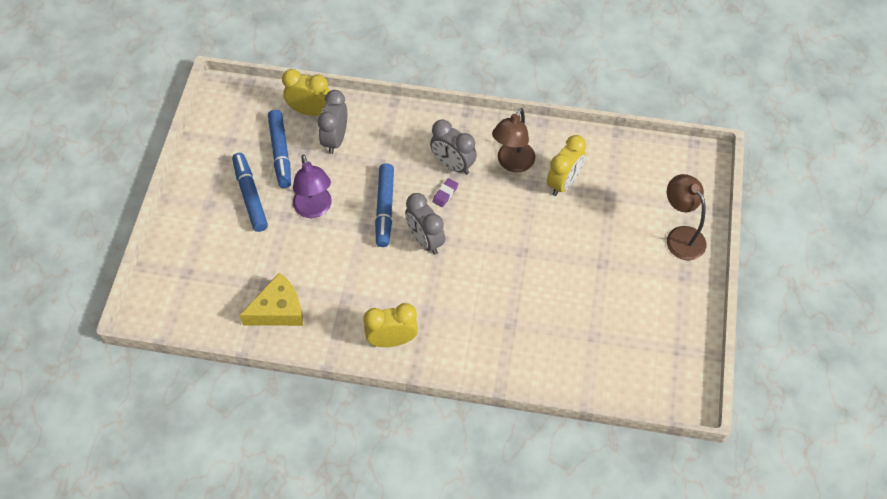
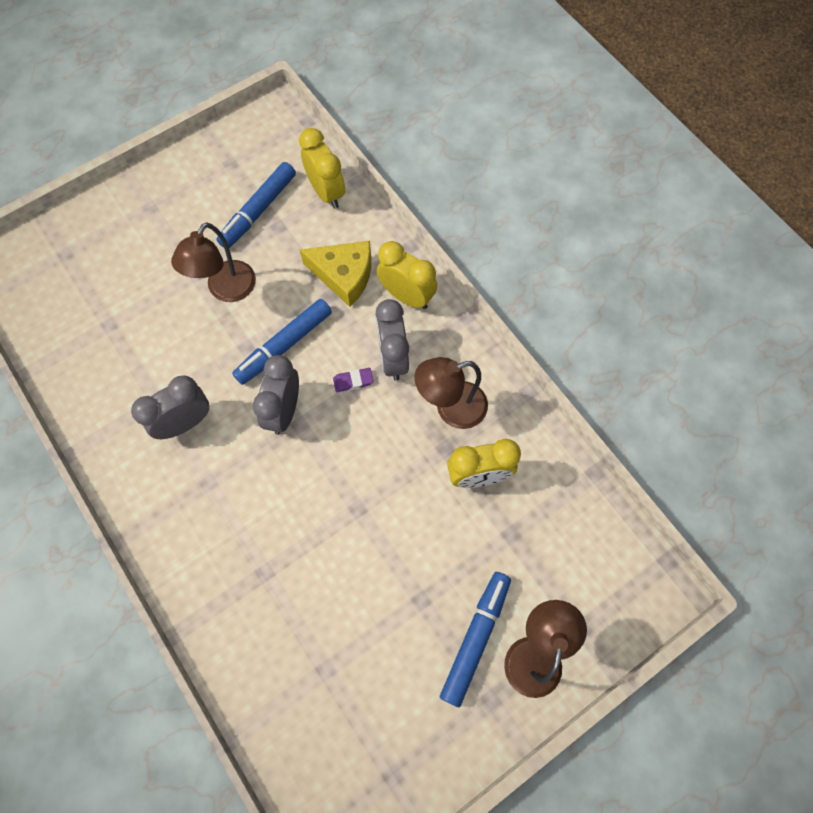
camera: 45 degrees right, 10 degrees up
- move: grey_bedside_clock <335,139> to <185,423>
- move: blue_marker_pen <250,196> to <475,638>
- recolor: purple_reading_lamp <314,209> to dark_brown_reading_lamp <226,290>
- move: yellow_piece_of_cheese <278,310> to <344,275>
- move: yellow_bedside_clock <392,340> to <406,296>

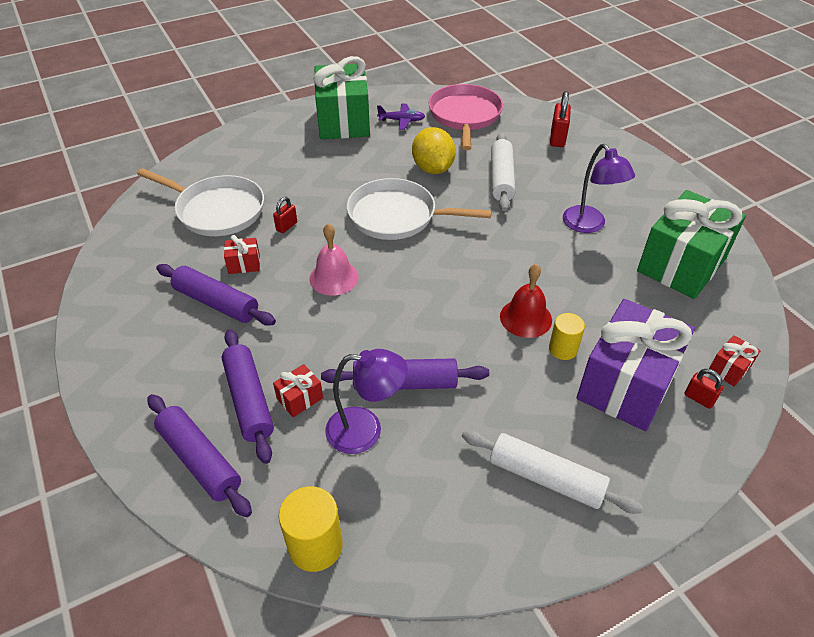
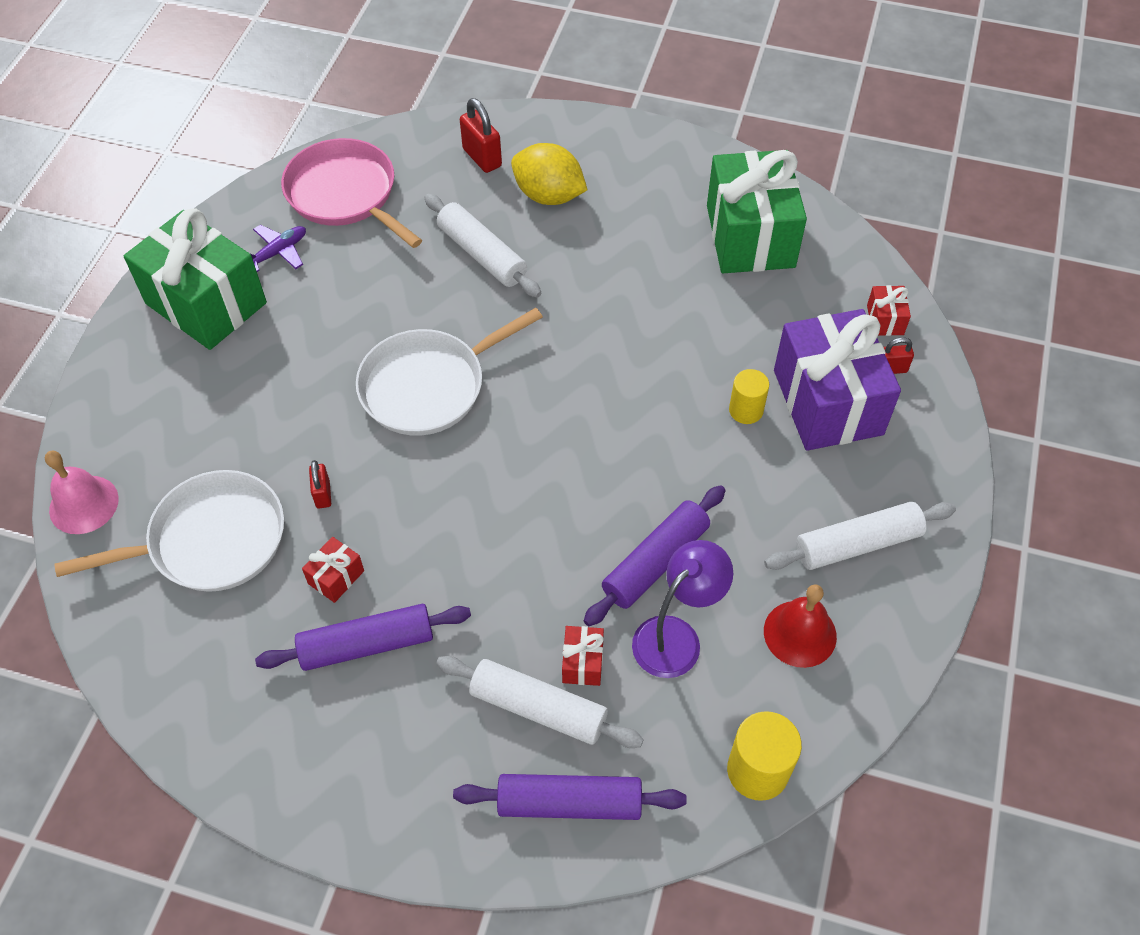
camera: 45 degrees left, 10 degrees up
- move: yellow_citrus_fruit <433,168> to <549,195>
- delete: purple_reading_lamp <589,225>
- move: pink_hand_bell <334,277> to <84,504>
- move: crimson_hand_bell <525,318> to <800,633>
- recolor: purple_dough_roller <249,400> to pure_white_dough_roller <538,708>

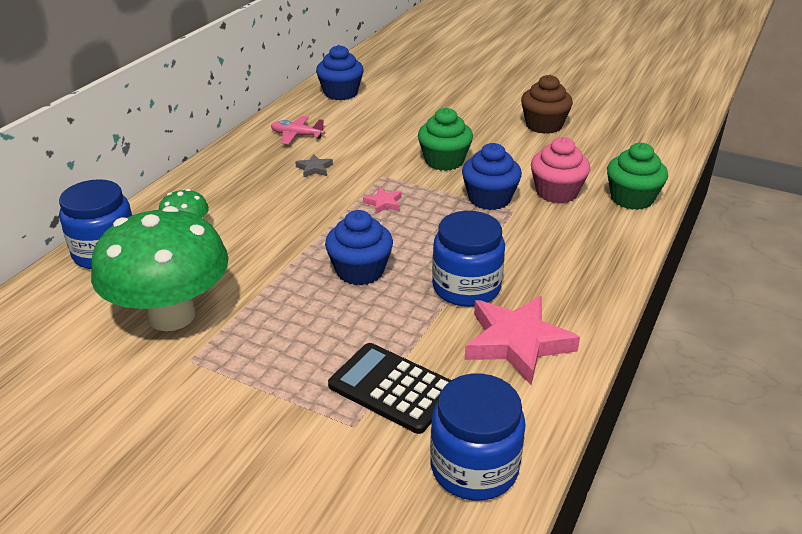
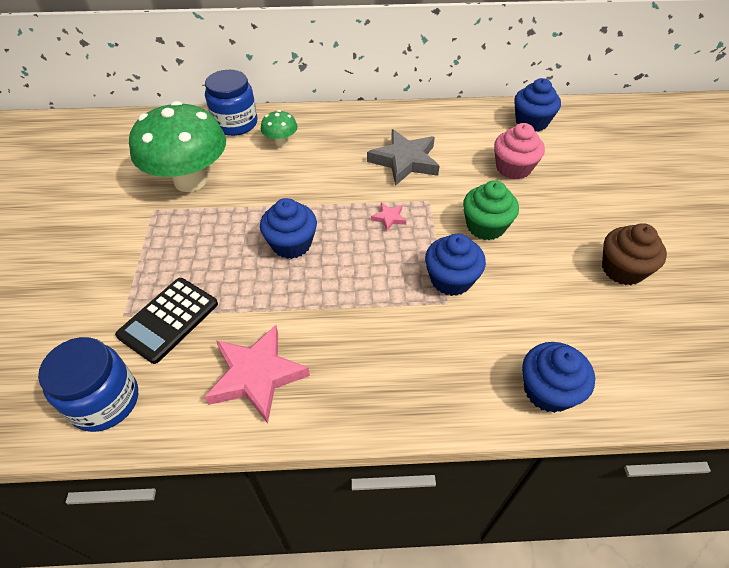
camera: 60 degrees right, 15 degrees up
- delete: pink_toy_plane <297,135>
- move: pink_muffin <556,192> to <513,168>
- recolor: green_muffin <631,198> to blue_muffin <548,390>
- resize: grey_star <314,168> = <404,161> x2.26
- delete: blue_jam_jar <466,287>
- rotate: ebony_calculator <392,388> = <168,320> 150 degrees counterclockwise

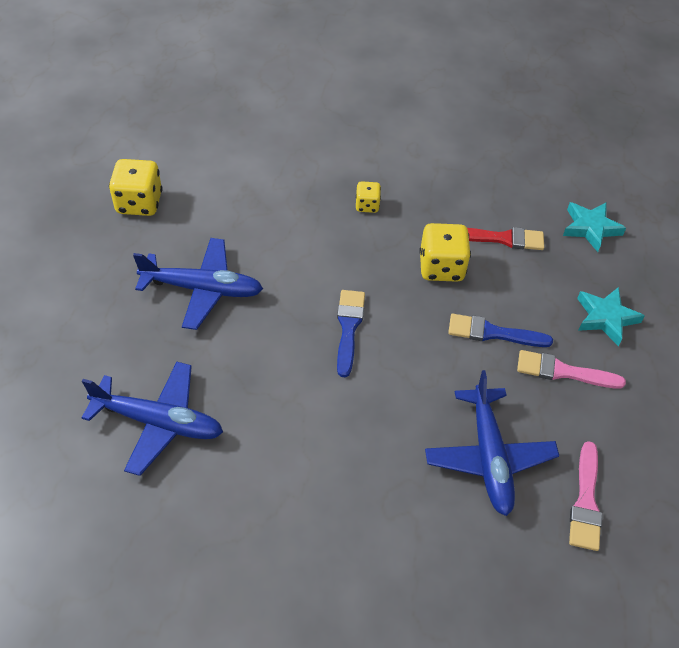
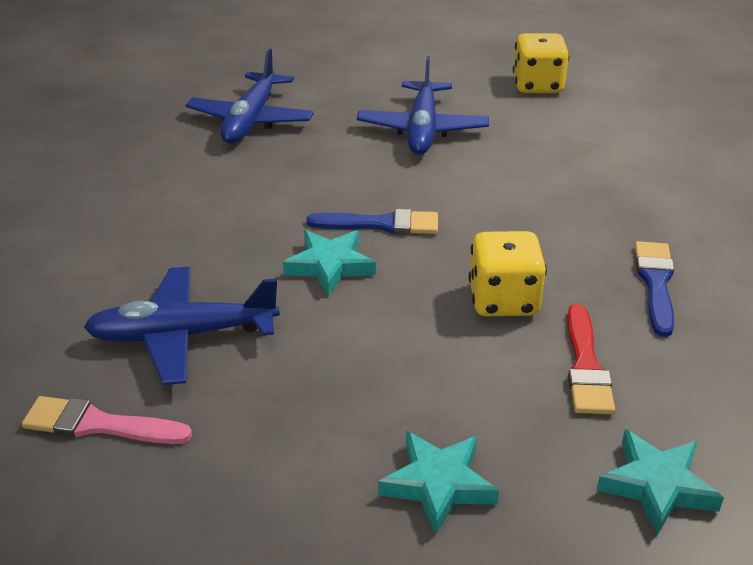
camera: 90 degrees right, 15 degrees down
- delete: yellow_game_die <367,205>
- move: blue_brush <493,333> to <655,283>
- delete: pink_brush <563,371>
- insert: teal_star <330,266>

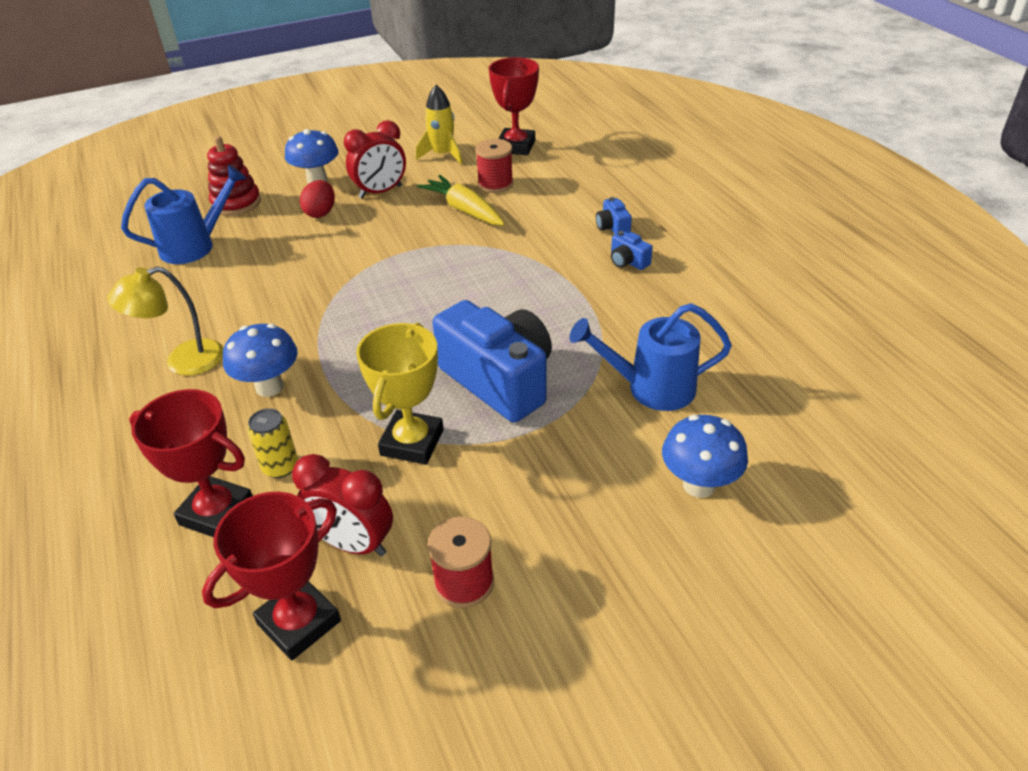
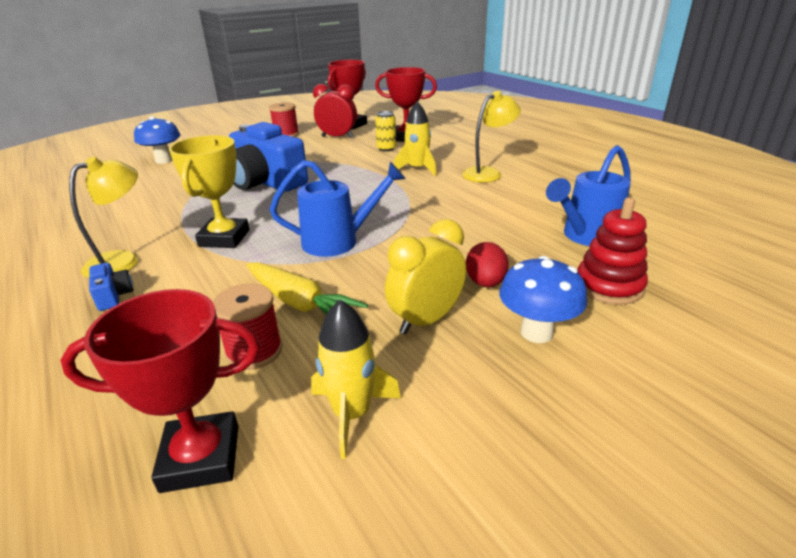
camera: 170 degrees right, 10 degrees down
- rotate: crimson_award_cup <516,146> = <201,458> 75 degrees clockwise
- recolor: crimson_bedside_clock <380,192> to yellow_bedside_clock <426,320>
- replace: blue_camera <628,261> to yellow_reading_lamp <123,260>
- move: blue_watering_can <651,388> to <339,241>
- move: yellow_award_cup <412,442> to <224,238>
- replace: blue_mushroom <269,387> to yellow_rocket <417,169>

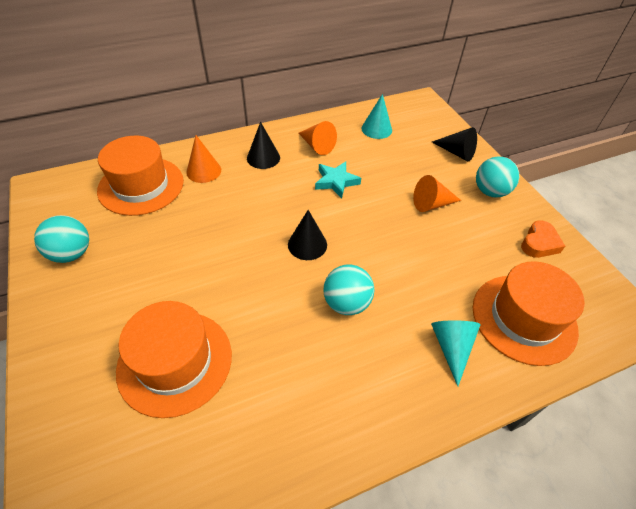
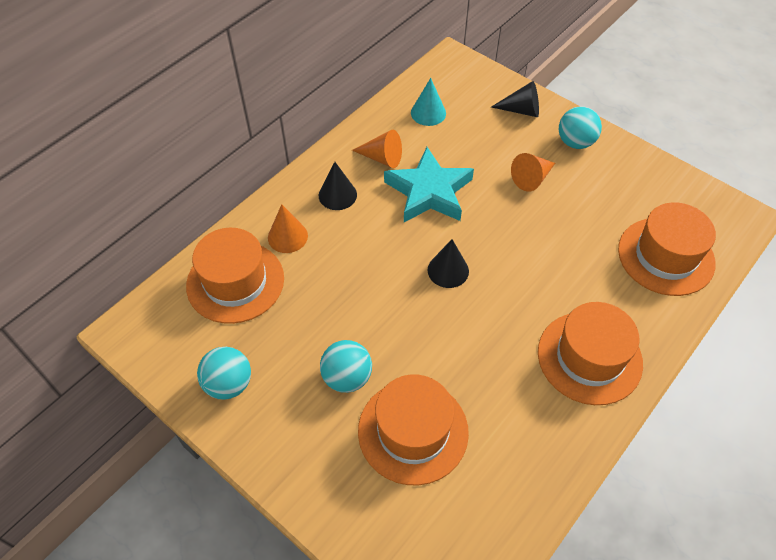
camera: 25 degrees left, 5 degrees up
- resize: teal_star <336,181> = <429,192> x1.75
- delete: orange-coloured_heart <539,243>
- move: teal_sphere <346,303> to <347,377>
- delete: teal_cone_shape <451,347>
- insert: orange-coloured_tall_hat <589,357>

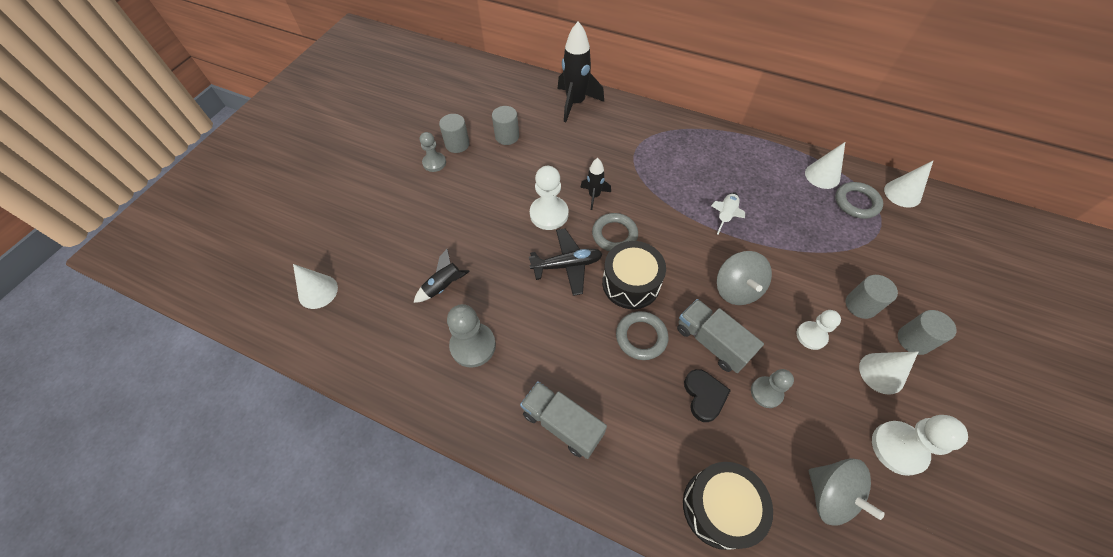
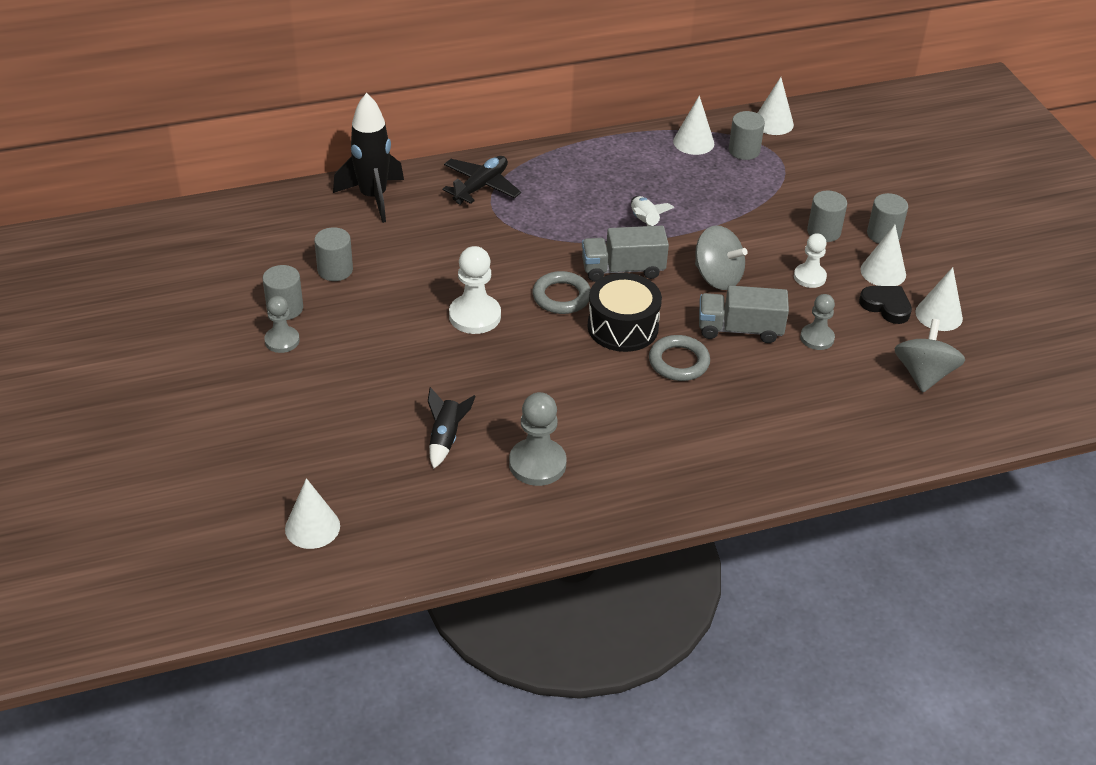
camera: 45 degrees left, 15 degrees down
- delete: ebony_rocket <594,196>
- replace: grey_hoop <856,202> to grey_cylinder <744,150>
- move: ebony_toy_plane <567,265> to <481,186>
- move: ebony_heart <704,396> to <886,306>
- move: grey_truck <562,424> to <622,269>
- replace: pure_white_chess_pawn <898,448> to pure_white_cone_shape <939,315>
- rotate: grey_spinning_top <830,495> = <923,374> 90 degrees counterclockwise
- delete: ebony_snare_drum <719,507>

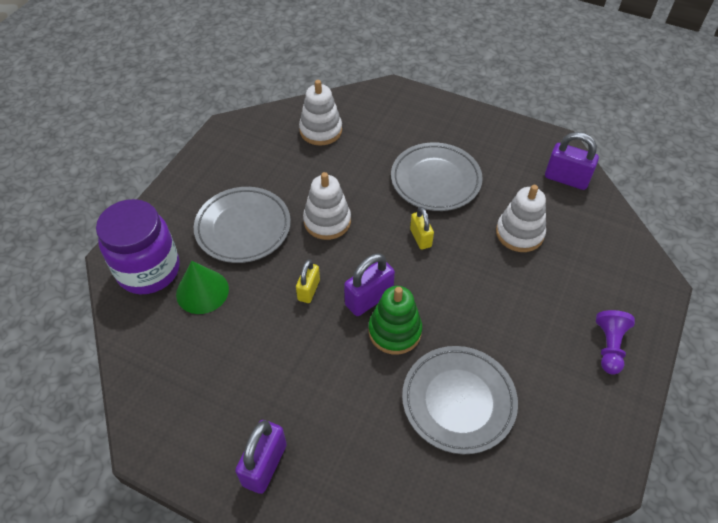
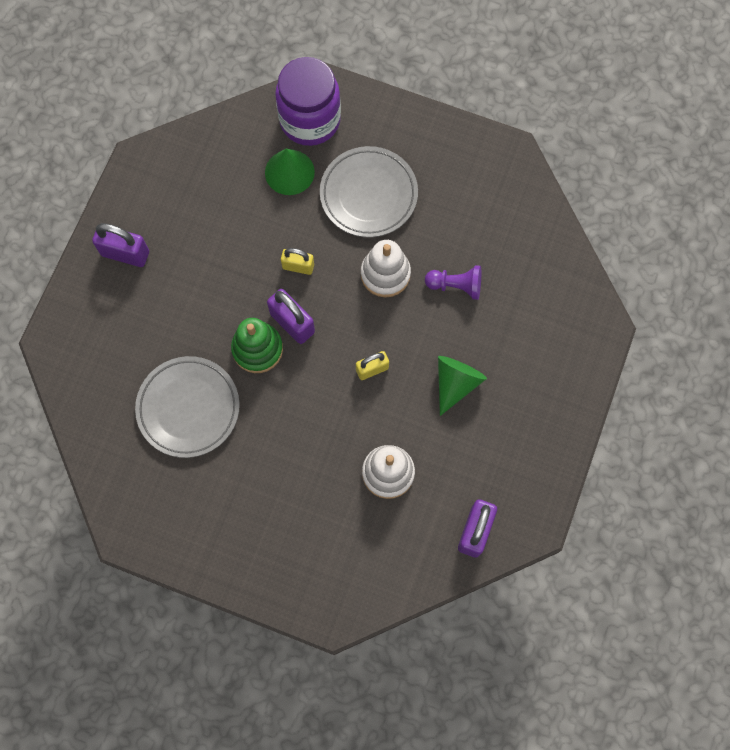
camera: 85 degrees right, 20 degrees up
- delete: pure_white_stacking_toy <321,130>
- replace: grey_plate <435,180> to green_cone_shape <455,383>
- move: purple_chess_pawn <609,346> to <456,286>

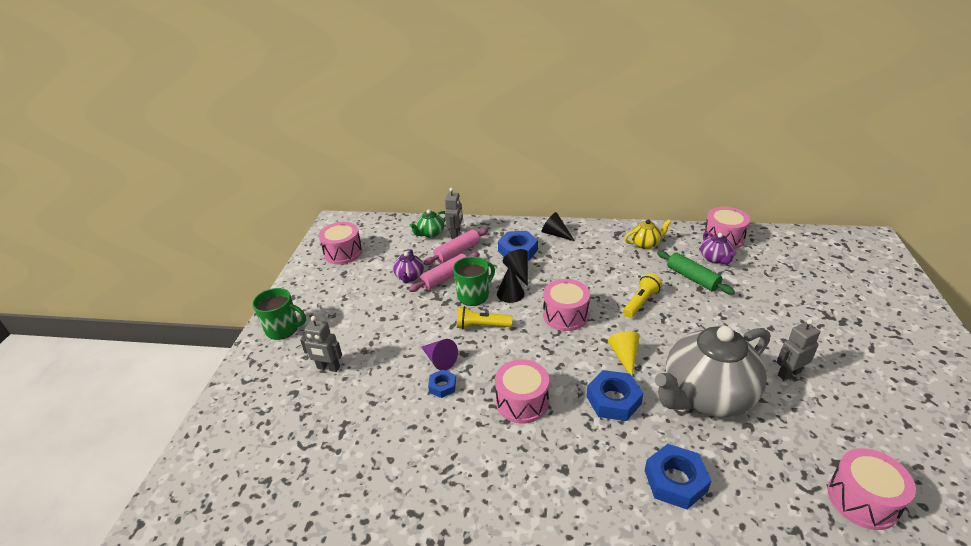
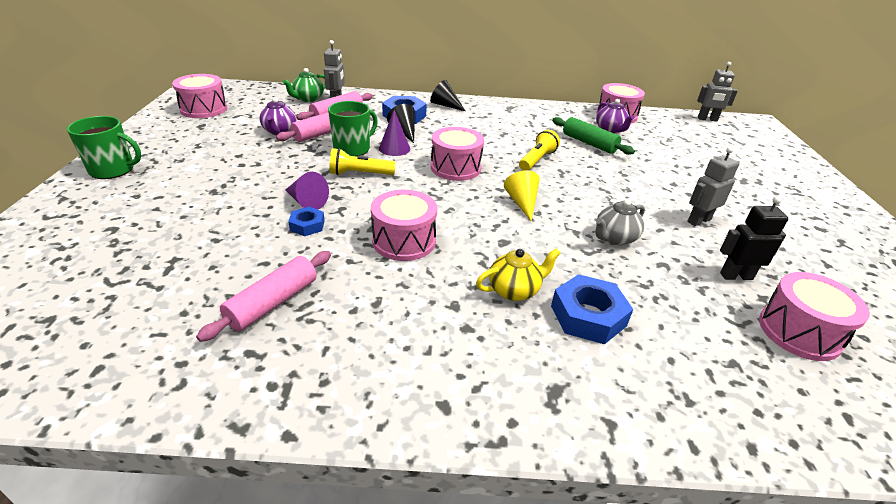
camera: 10 degrees left, 0 degrees up
- move: yellow_tea_pot <645,244> to <514,290>
- recolor: ebony_cone_shape <510,293> to purple_cone_shape <394,148>
- move: grey_toy_robot <328,368> to <707,119>
- resize: grey_tea_pot <706,396> = <614,238> x0.43
- delete: blue_nut <613,400>
- insert: ebony_toy_robot <736,276>
- insert: pink_dough_roller <273,303>

